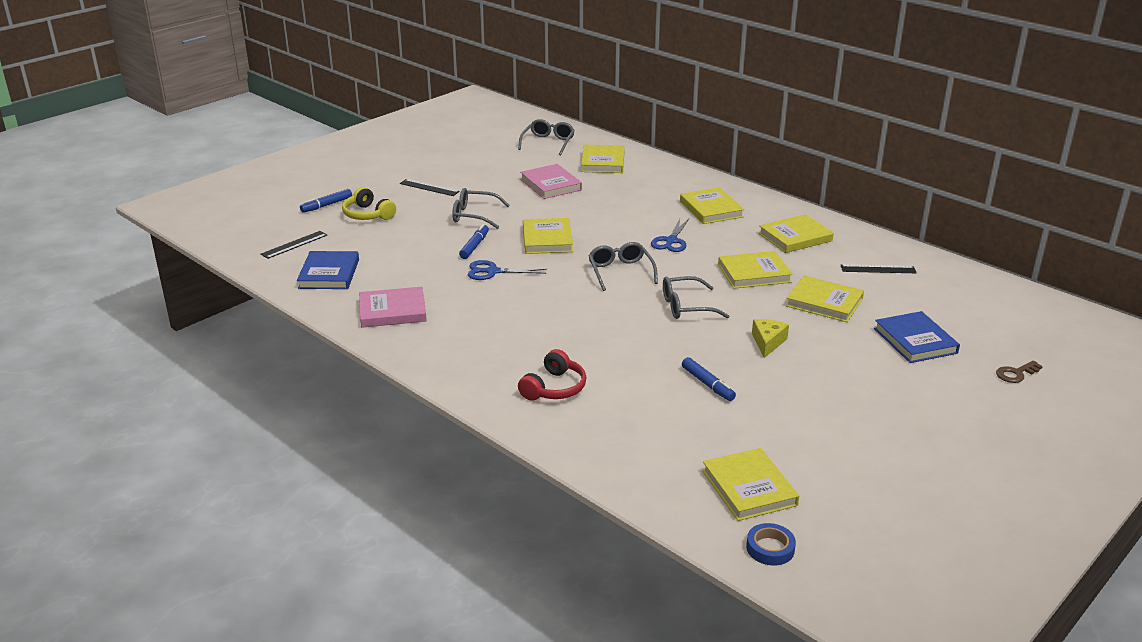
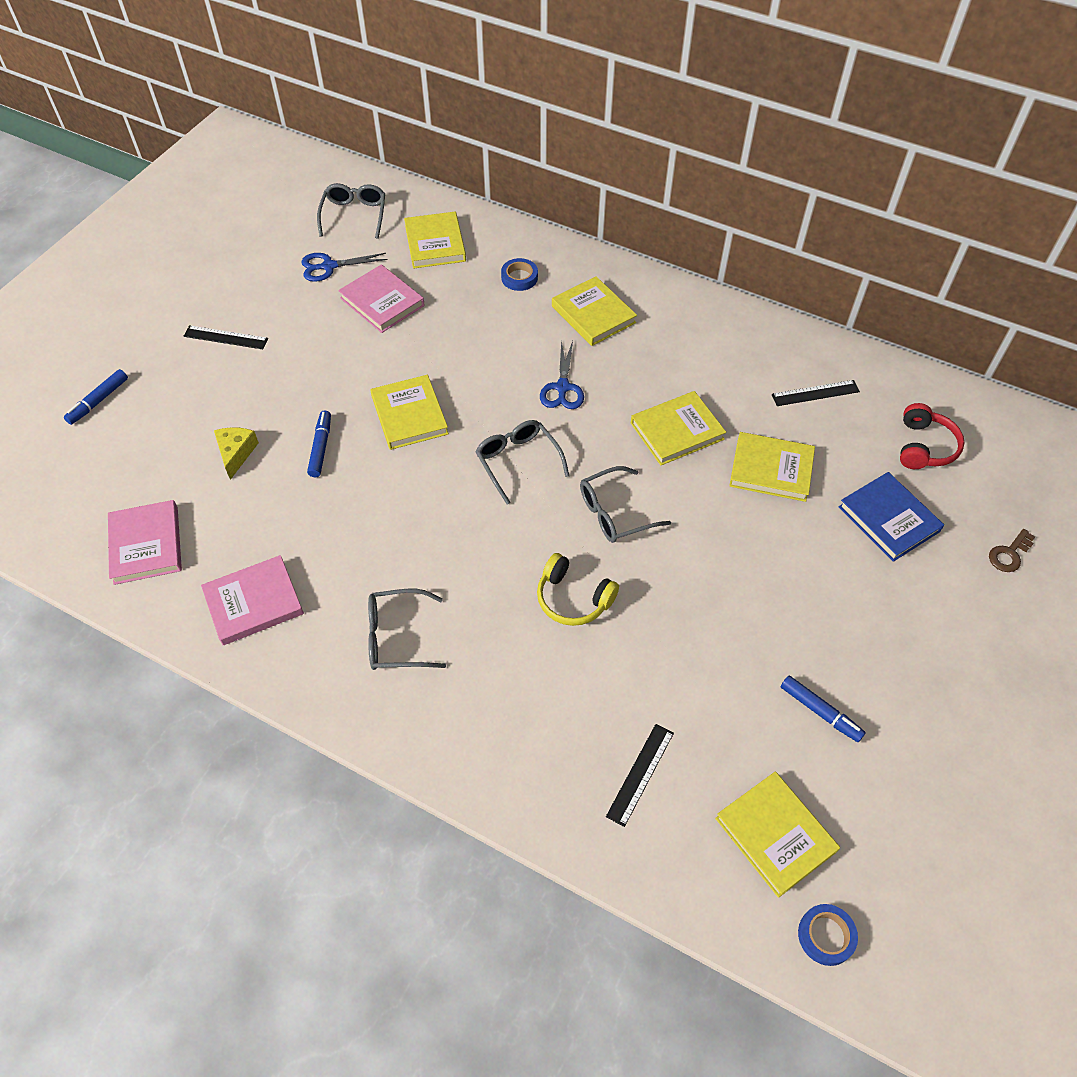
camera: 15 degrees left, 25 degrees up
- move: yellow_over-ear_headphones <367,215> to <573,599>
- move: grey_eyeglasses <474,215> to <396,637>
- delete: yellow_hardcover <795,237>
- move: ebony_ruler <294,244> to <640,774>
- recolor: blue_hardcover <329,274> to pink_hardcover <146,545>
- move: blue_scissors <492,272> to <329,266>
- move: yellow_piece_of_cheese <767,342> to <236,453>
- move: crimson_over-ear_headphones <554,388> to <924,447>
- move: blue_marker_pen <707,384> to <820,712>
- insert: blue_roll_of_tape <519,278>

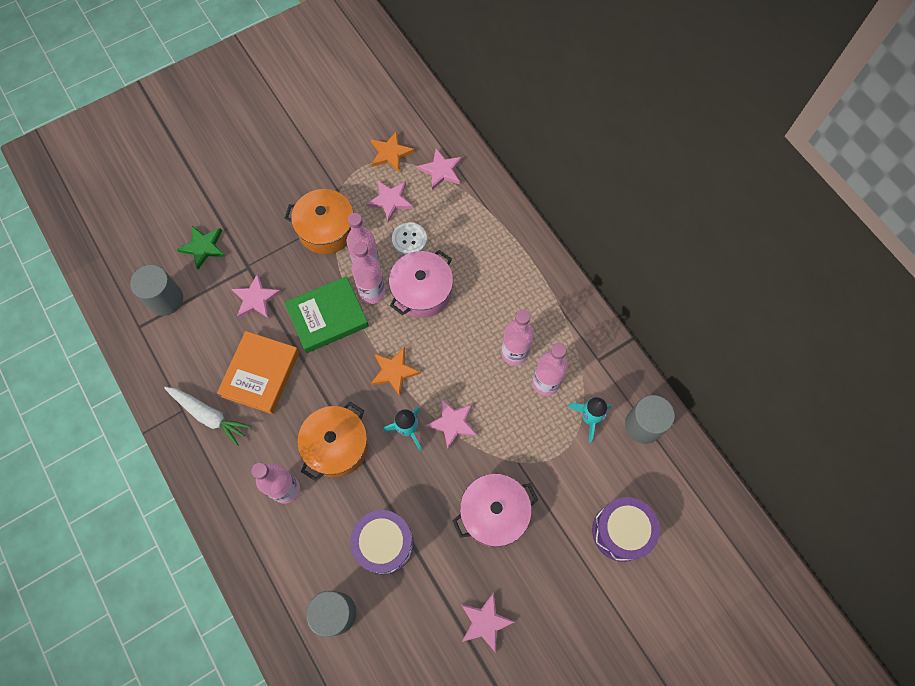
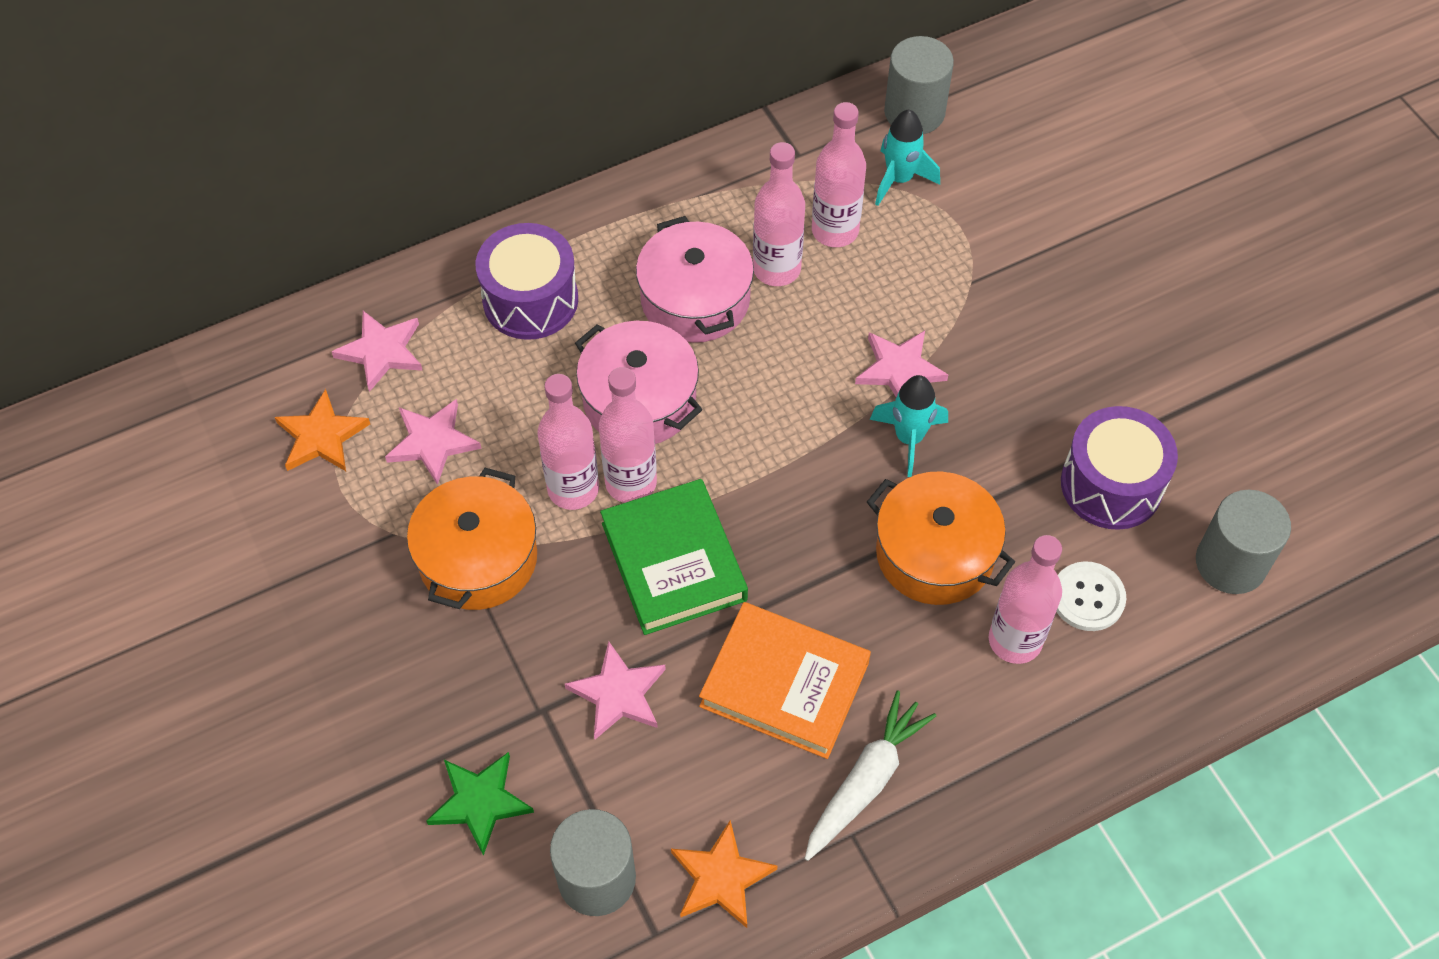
camera: 85 degrees left, 10 degrees down
- move: pure_white_sewing_button <409,239> to <1087,597>
- move: orange-coloured_star <394,371> to <721,877>
- move: pink_stockpot <494,513> to <695,299>
- move: purple_snare_drum <621,531> to <530,300>
- delete: pink_star <485,622>

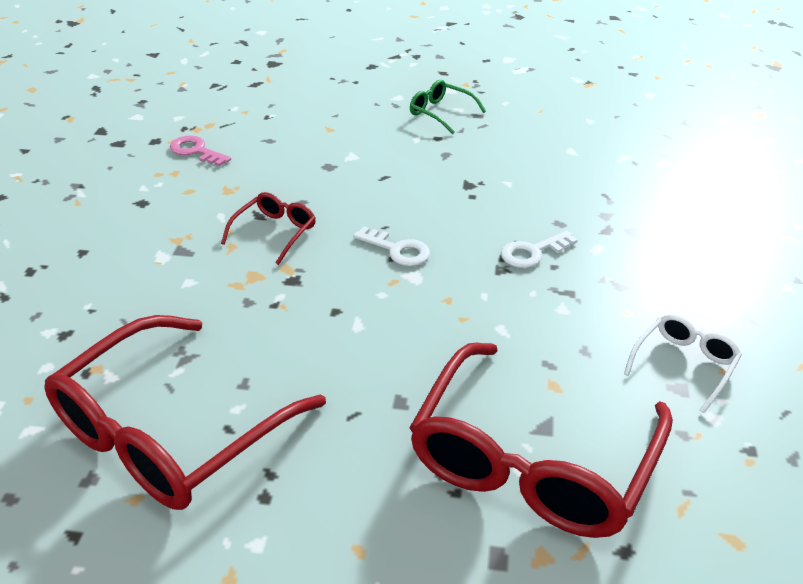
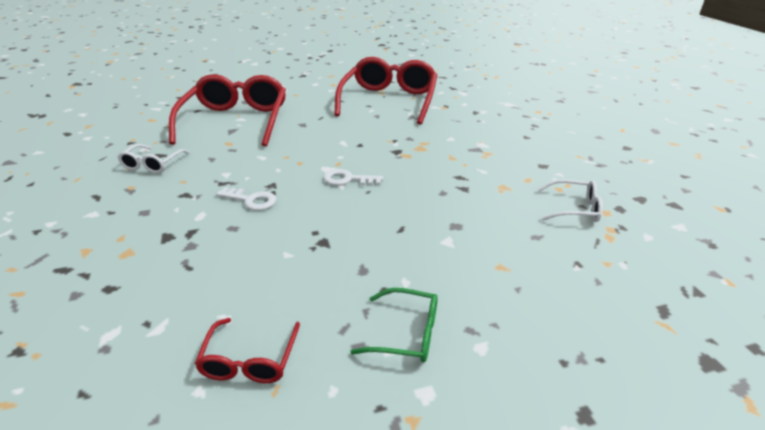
camera: 155 degrees right, 5 degrees down
- replace: pink_latchkey <196,151> to pure_white_eyeglasses <574,209>
- move: crimson_eyeglasses <275,232> to <249,360>
- rotate: pure_white_latchkey <532,252> = <251,200> 75 degrees clockwise

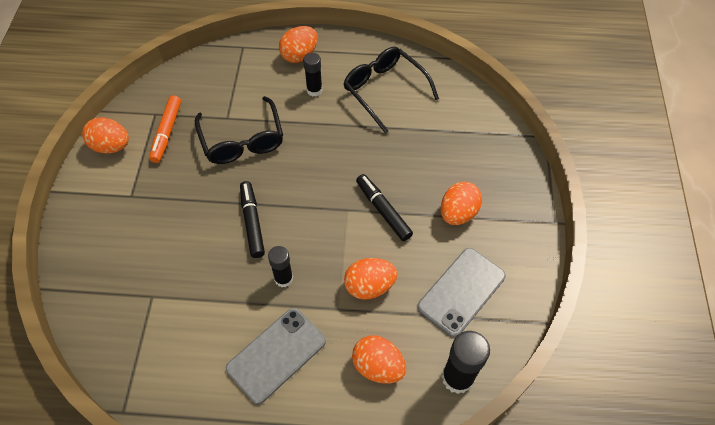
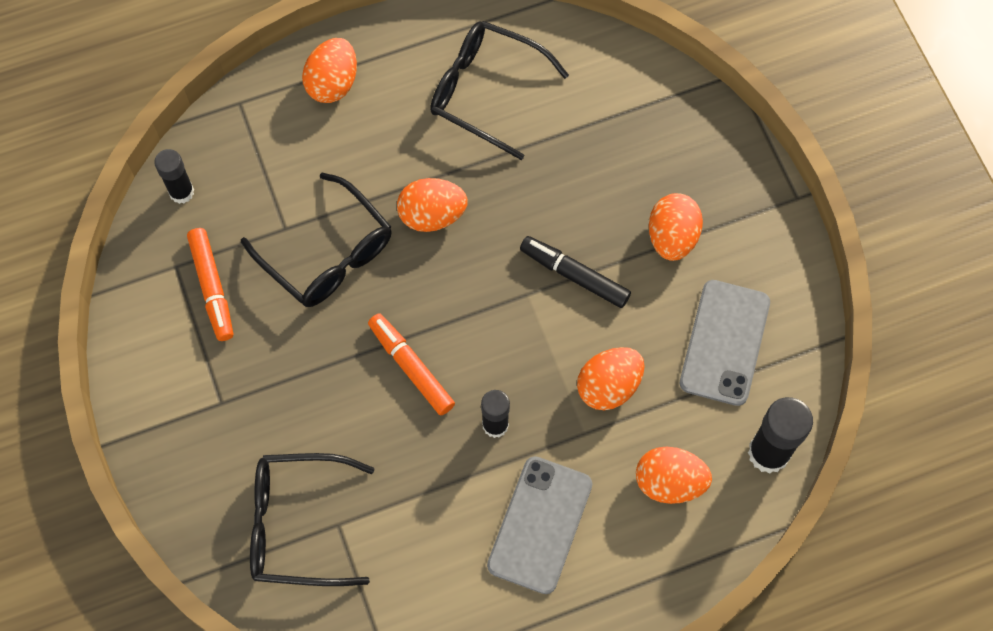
camera: 25 degrees left, 10 degrees up
- move: ebony_glue_stick <314,90> to <181,192>
- move: orange-coloured_egg <111,146> to <432,215>
- recolor: ebony_marker_pen <252,222> to orange-coloured_marker_pen <411,367>
- insert: ebony_eyeglasses <297,524>

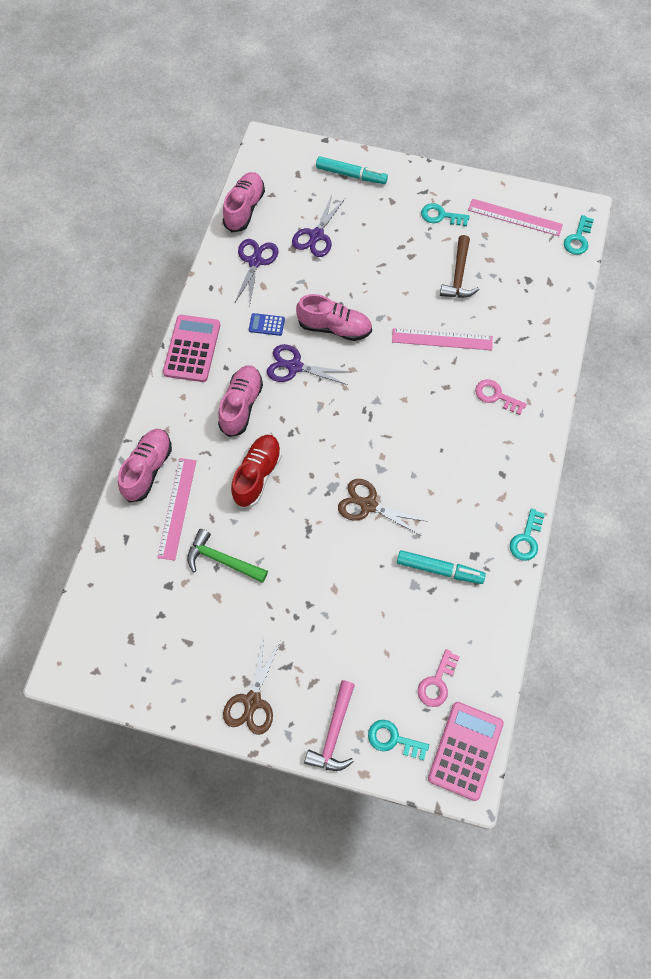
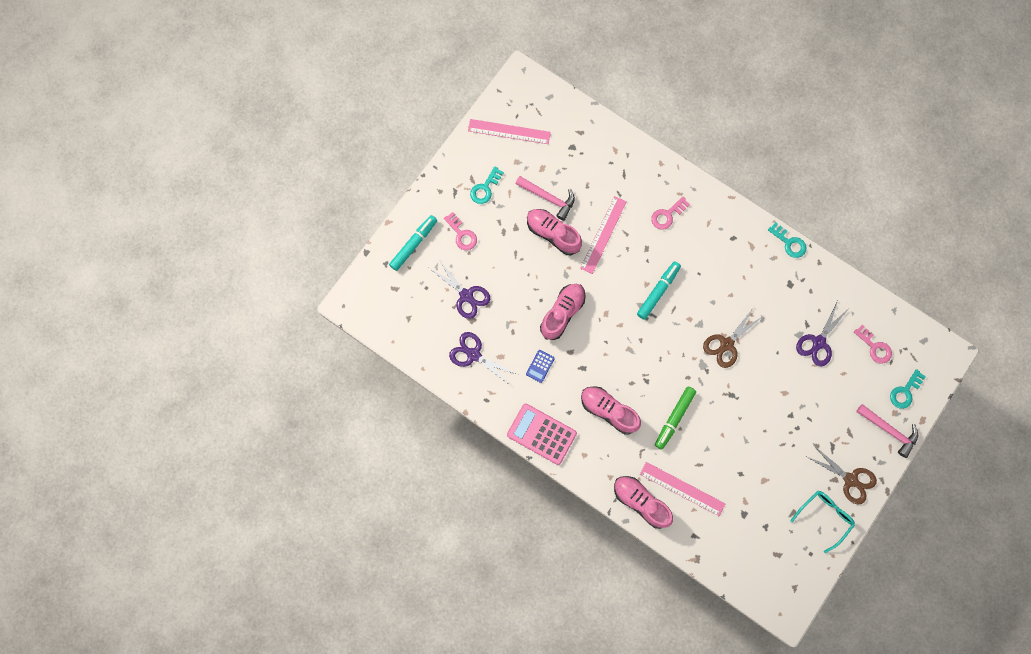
camera: 70 degrees left, 10 degrees up
- move: pink_shoe <244,209> to <553,234>
- rotate: pink_ruler <515,217> = <509,132> 60 degrees clockwise
- delete: teal_latchkey <578,239>
- recolor: dark_brown_claw_hammer <458,275> to pink_claw_hammer <548,198>
- move: purple_scissors <294,367> to <818,342>
- replace: crimson_shoe <257,475> to green_marker_pen <674,418>
- delete: green_claw_hammer <222,560>
- move: teal_marker_pen <439,570> to <658,291>
- delete: pink_calculator <465,750>
- insert: pink_latchkey <462,234>
- insert: teal_eyeglasses <824,517>

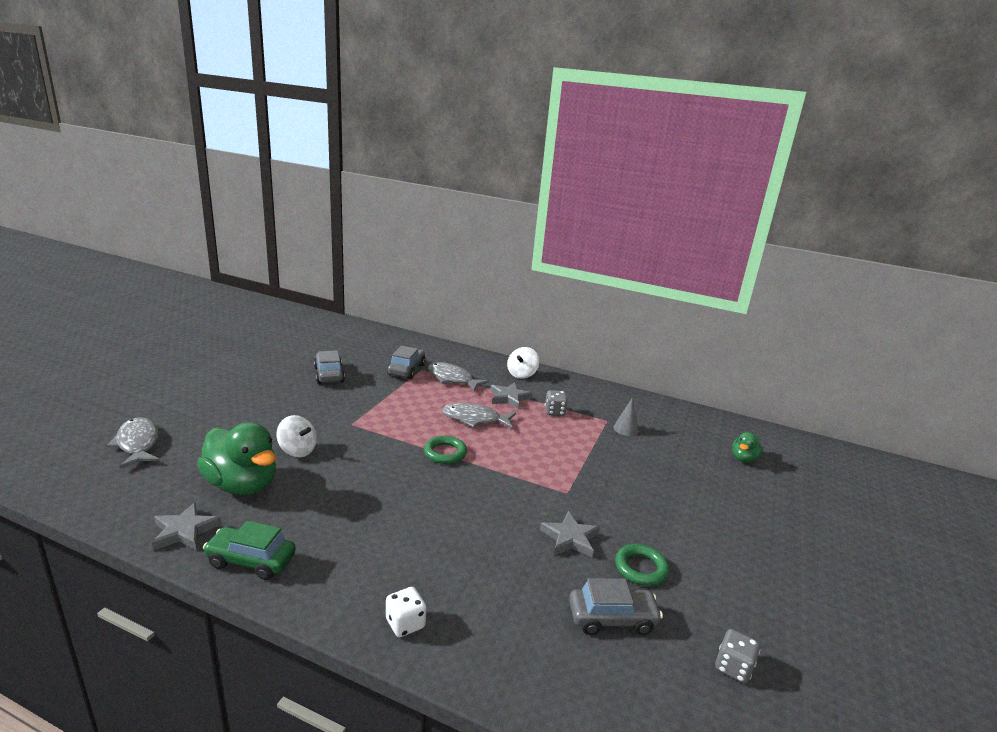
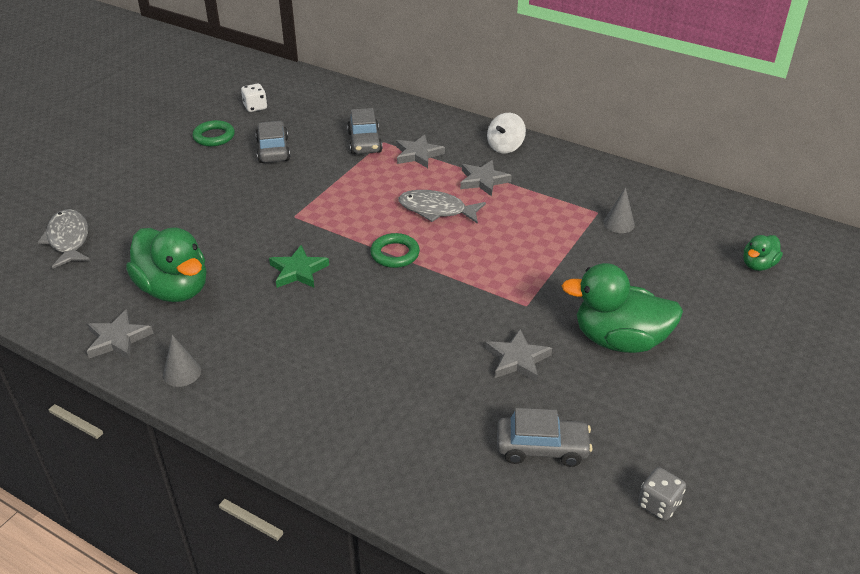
camera: 10 degrees right, 15 degrees up
- rotate: grey_automobile <406,370> = <364,142> 150 degrees clockwise
- replace: grey_fish <452,379> to grey_star <418,154>
- delete: grey_game_die <555,412>
- delete: pure_white_spinning_top <297,450>
- replace: green_automobile <251,561> to grey_cone_shape <182,372>
- move: green_hoop <640,568> to <214,137>
- move: pure_white_game_die <405,624> to <255,107>
- insert: green_star <298,271>
- insert: green_toy_duck <619,340>

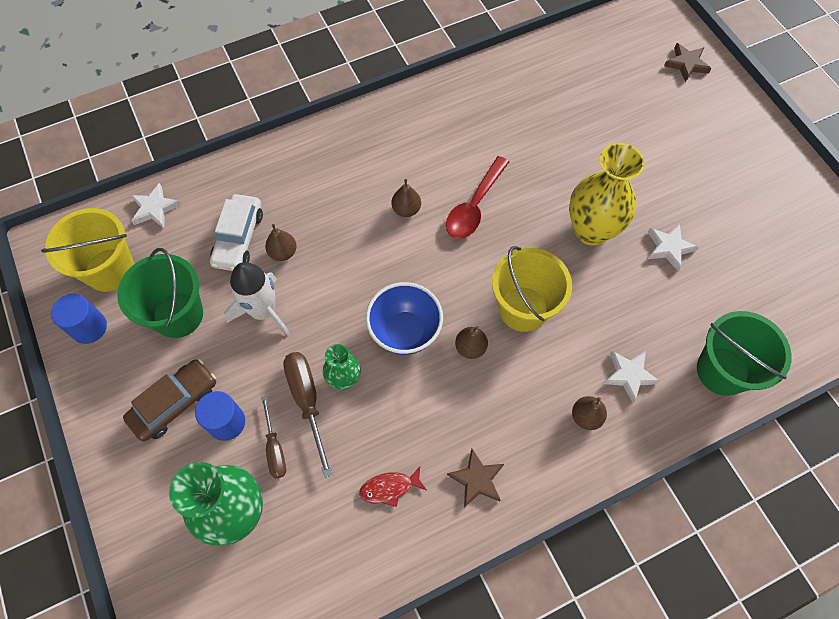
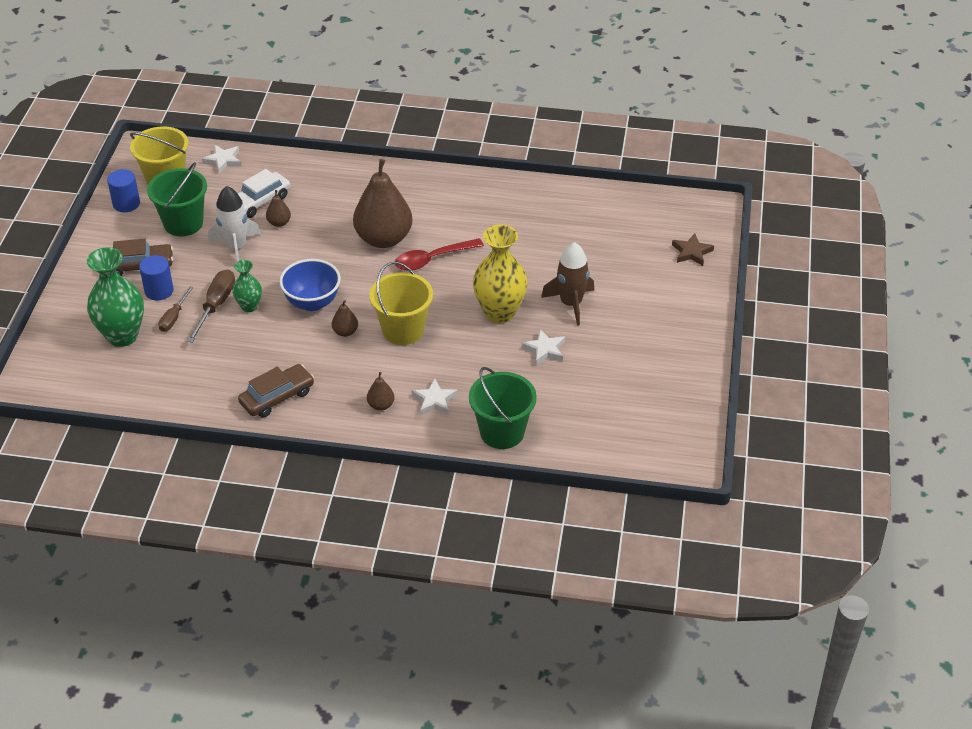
camera: 35 degrees right, 20 degrees down
- resize: dark_brown_pear_fruit <406,209> = <384,239> x2.35
- replace: dark_brown_star <476,479> to dark_brown_automobile <277,397>
- delete: crimson_fish <389,488>
- insert: dark_brown_rocket <571,304>

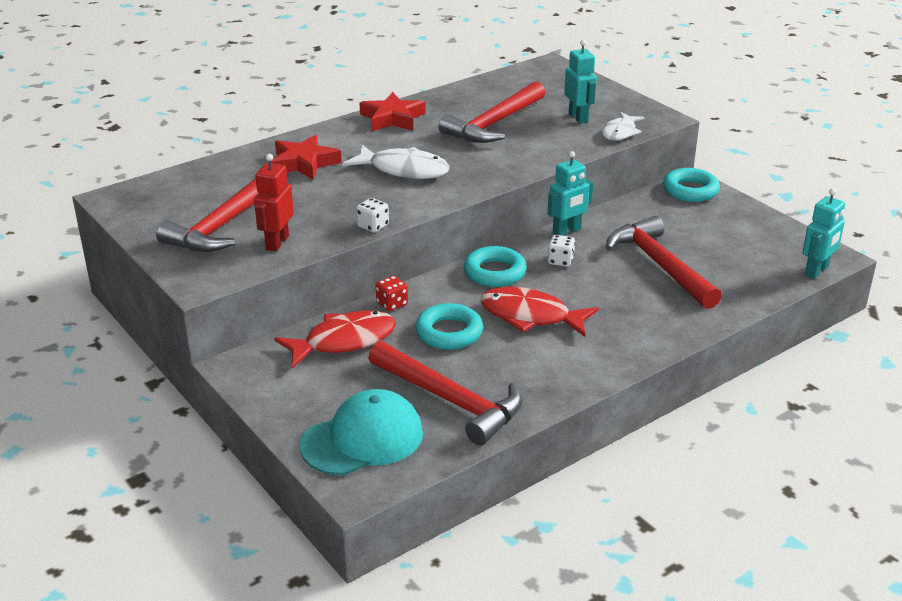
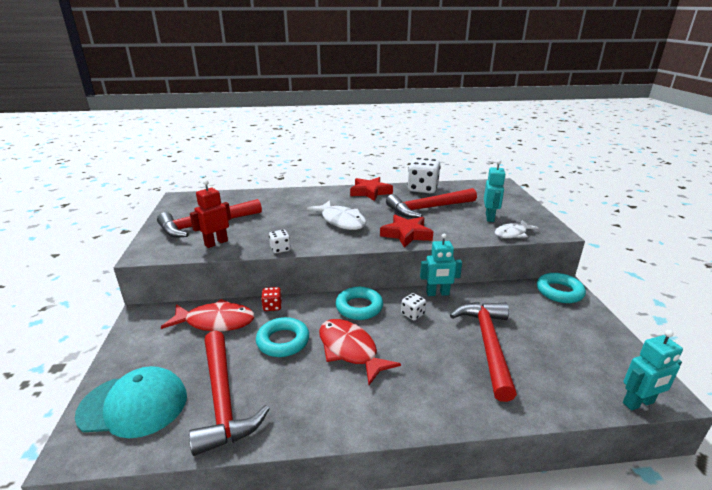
camera: 30 degrees right, 5 degrees down
- move: crimson_star <304,163> to <406,234>
- insert: pure_white_game_die <422,189>

